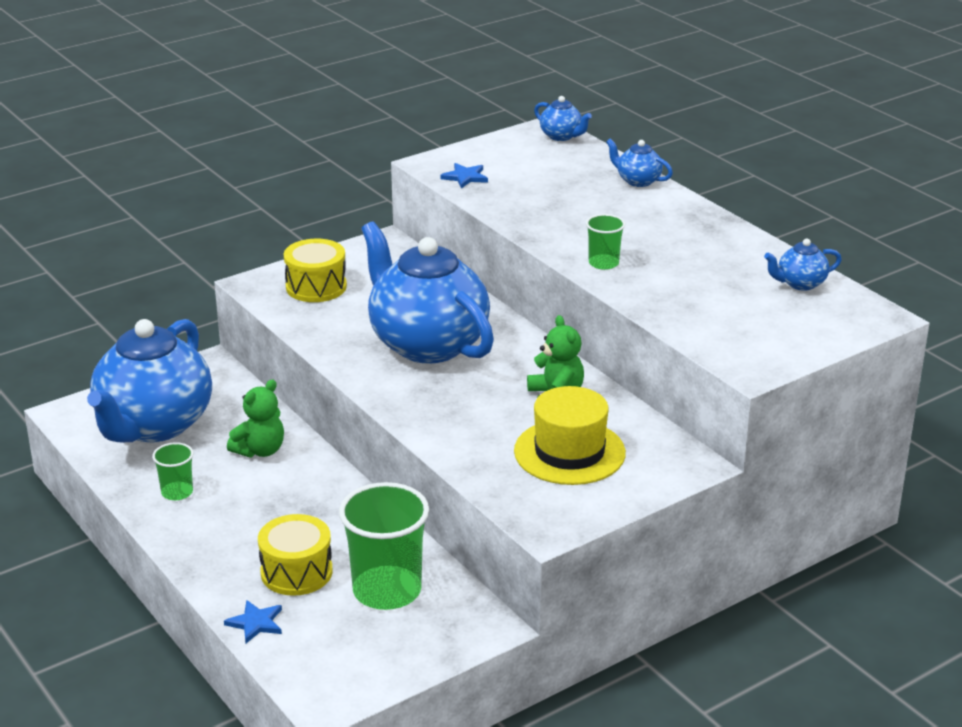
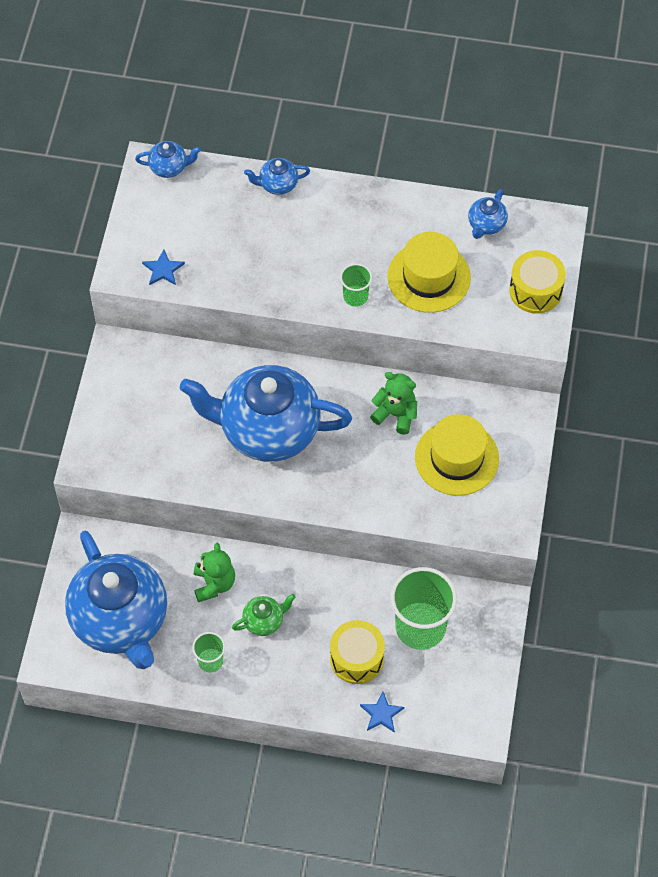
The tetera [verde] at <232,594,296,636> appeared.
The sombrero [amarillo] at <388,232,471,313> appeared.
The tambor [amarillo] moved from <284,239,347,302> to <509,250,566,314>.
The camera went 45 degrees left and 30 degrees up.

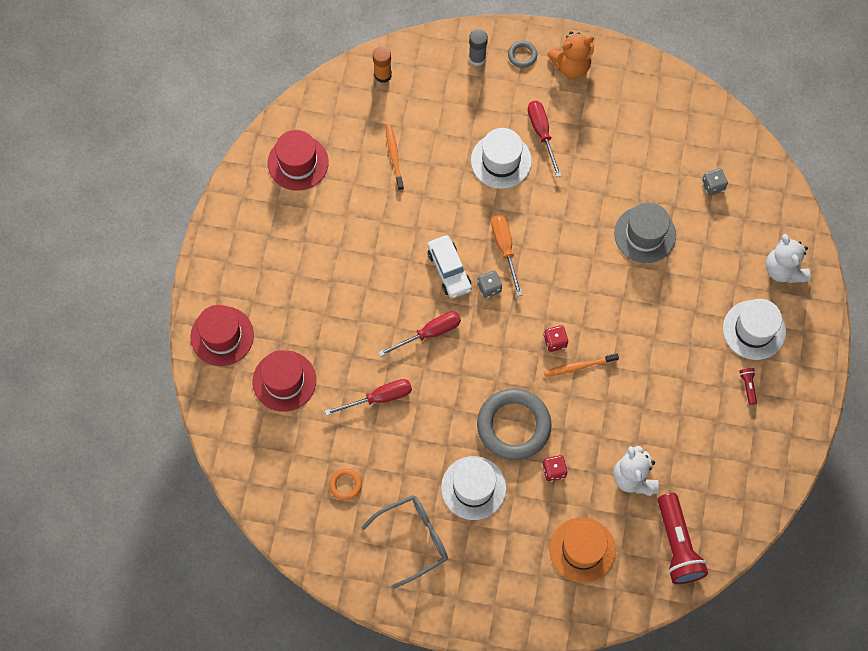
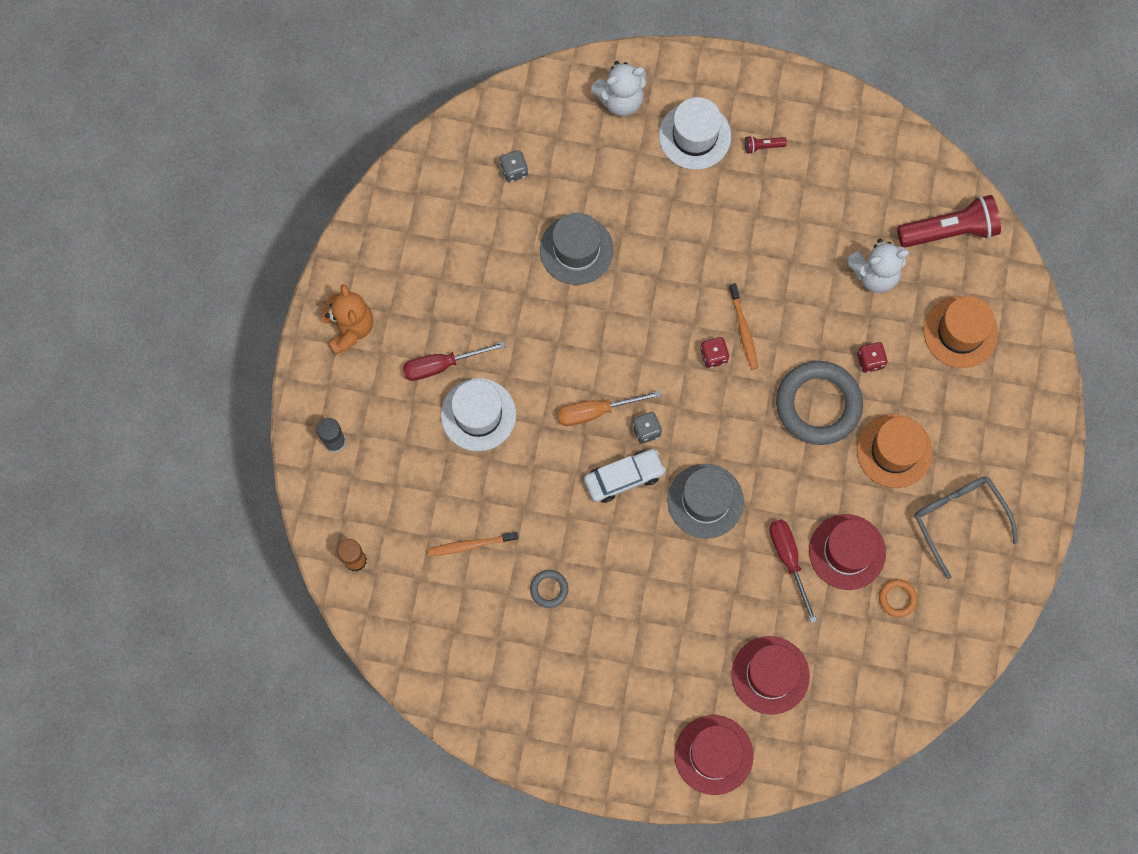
The anillo [gris] moved from <508,41,537,68> to <530,570,568,608>.
The destornillador [rojo] at <379,311,461,357> was replaced by the sombrero [gris] at <668,464,744,539>.
The sombrero [rojo] moved from <268,130,329,191> to <809,514,886,590>.
The sombrero [blanco] at <441,456,506,520> became the sombrero [naranja] at <857,414,933,488>.
The camera went 90 degrees left and 5 degrees up.

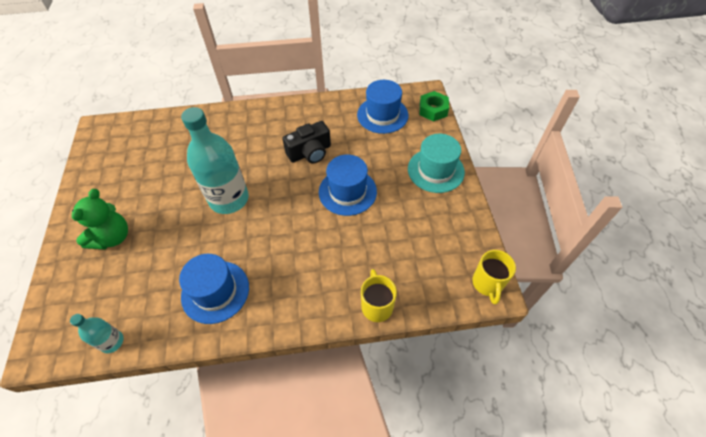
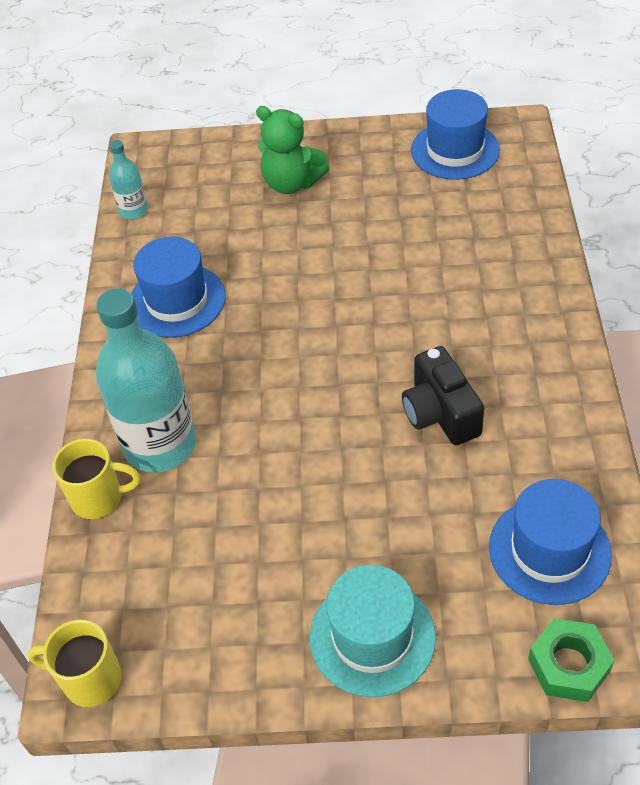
The botella [turquesa] moved from <181,107,249,214> to <96,288,196,473>.
The sombrero [azul] moved from <319,155,377,216> to <411,89,500,180>.
The camera went 100 degrees right and 5 degrees down.

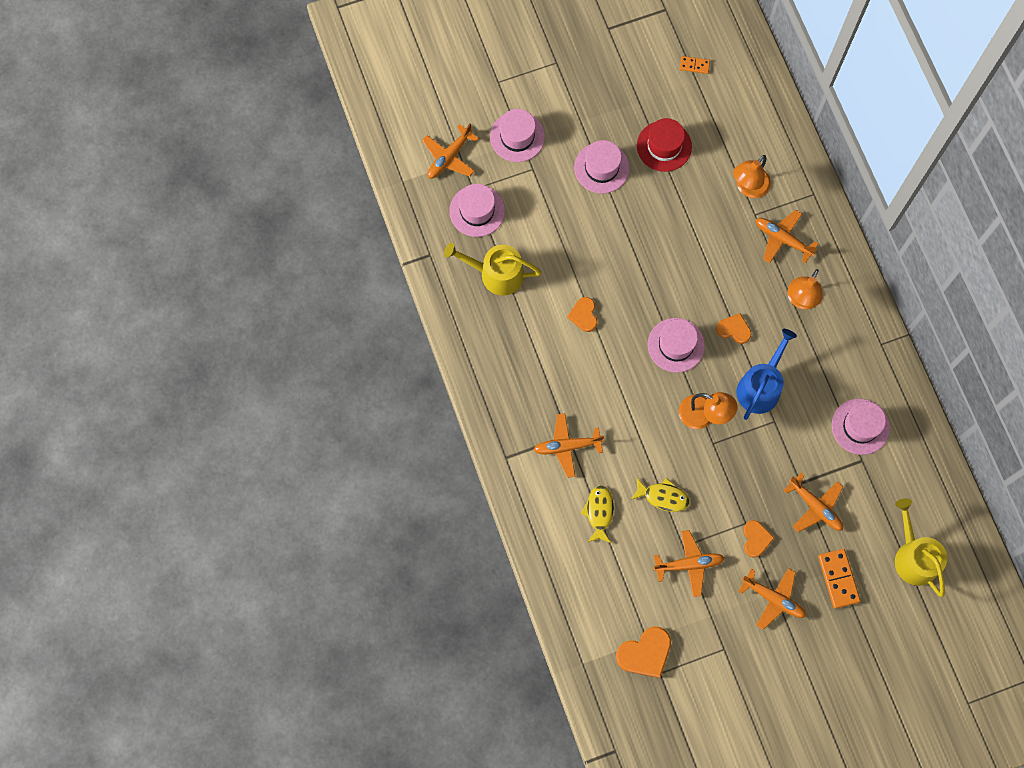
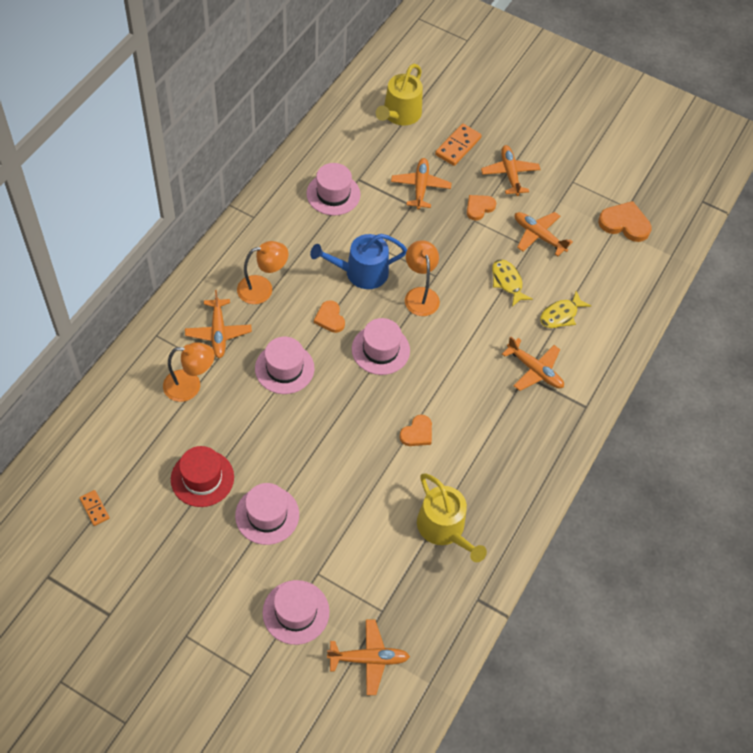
The sombrero [rosa] moved from <449,184,505,237> to <255,337,314,394>.
The camera went 135 degrees left and 15 degrees down.

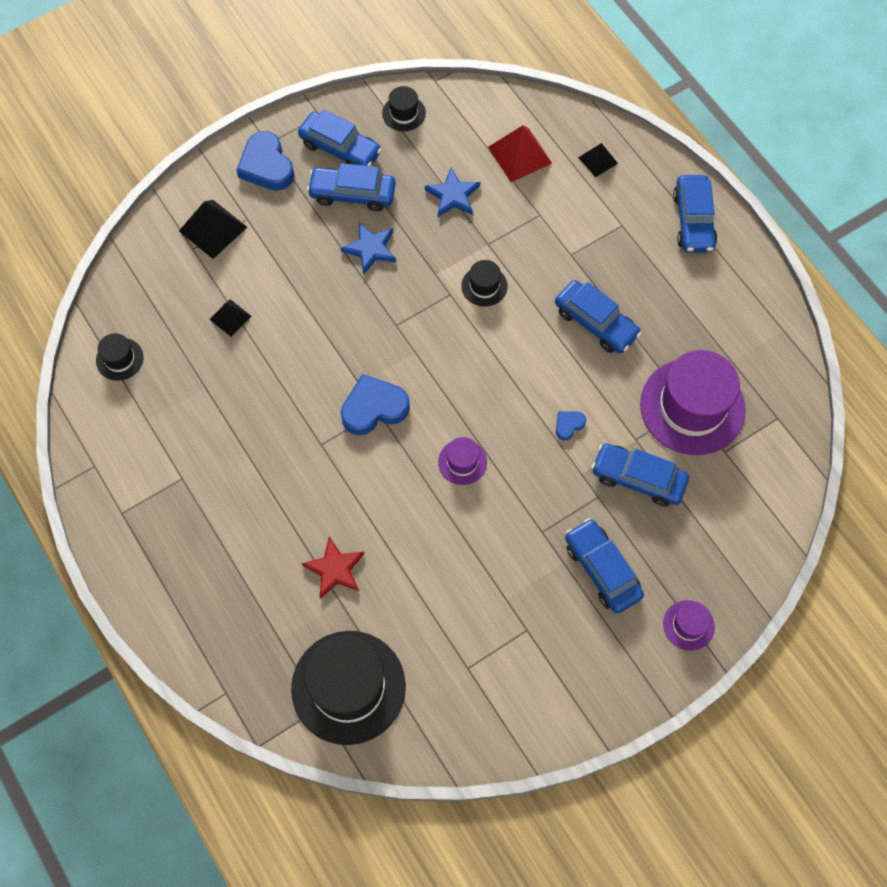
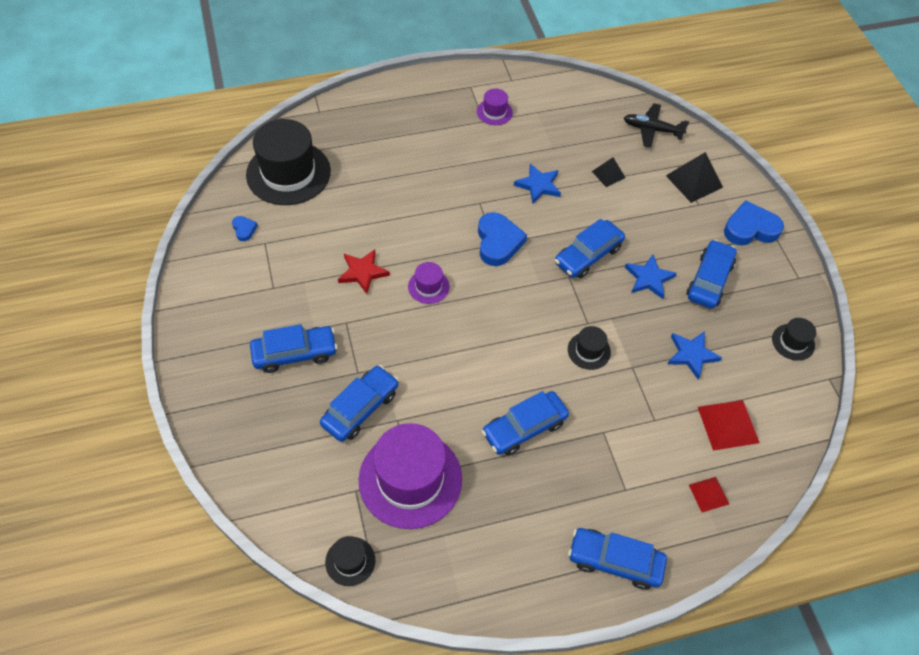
The corazón [azul] moved from <556,411,586,440> to <232,216,258,241>.
The sombrero [negro] moved from <96,333,143,381> to <325,536,376,586>.
The estrella [rojo] moved from <302,537,364,599> to <338,249,390,294>.
The sombrero [morado] moved from <663,600,715,651> to <477,88,513,125>.
The estrella [azul] at <514,164,561,204> appeared.
The coche [azul] moved from <298,109,382,166> to <555,219,625,278>.
The avión [negro] at <624,103,690,148> appeared.
The pirámide [negro] at <578,143,618,177> became the pirámide [rojo] at <689,477,729,512>.
The camera went 105 degrees right and 10 degrees down.

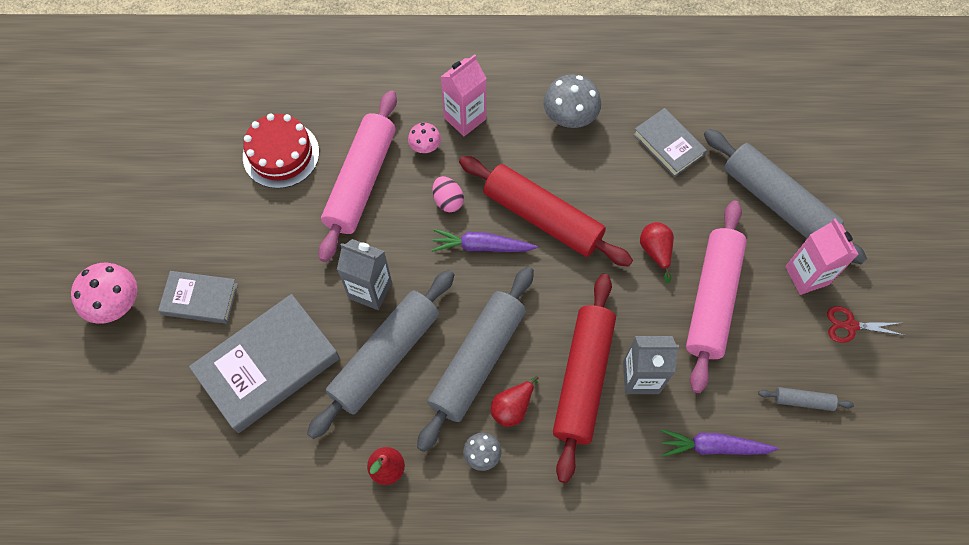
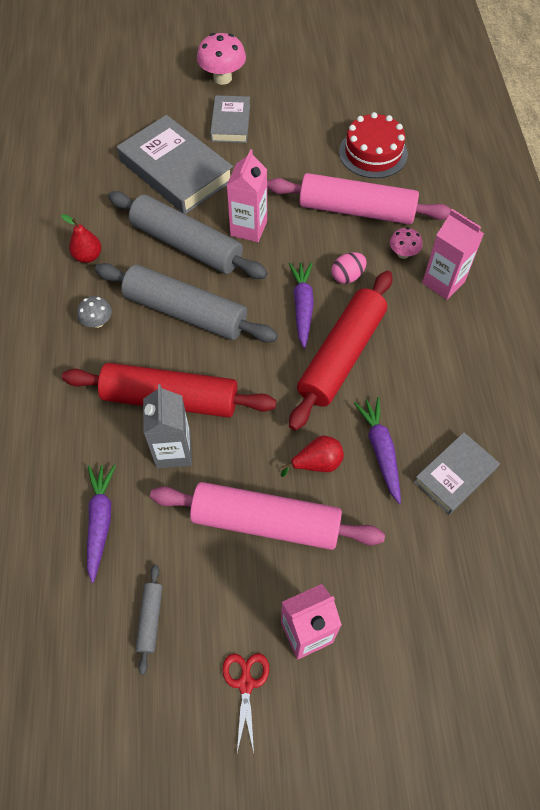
The cartón de leche [gris] at <337,239,392,310> became the cartón de leche [rosa] at <226,149,267,242>.
The zanahoria [morado] at <354,397,401,504> appeared.
The pera [rojo] at <491,376,538,427> disappeared.
The seta [gris] at <543,74,601,128> disappeared.
The rodillo [gris] at <704,129,867,265> disappeared.
The camera went 85 degrees right and 5 degrees down.

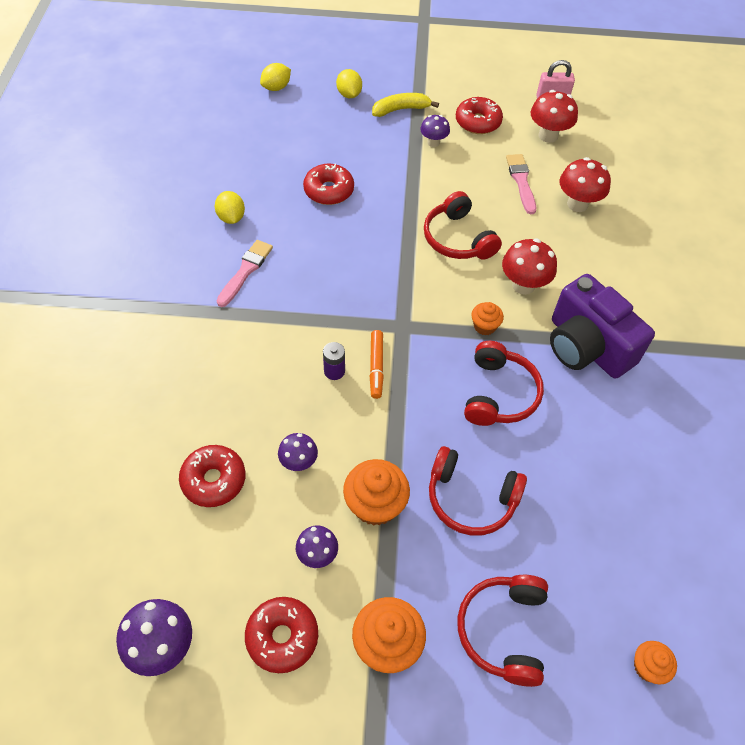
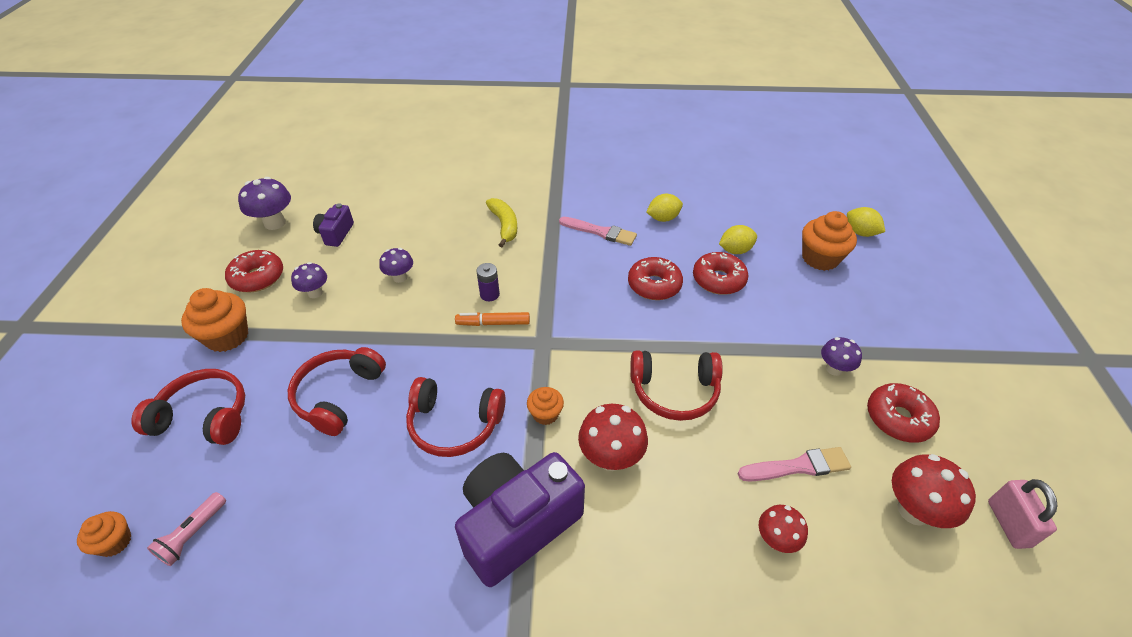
The lámpara de mano [rosa] at <147,492,226,566> appeared.
The cámara [morado] at <313,203,354,247> appeared.
The plátano [amarillo] moved from <372,93,439,117> to <486,198,517,247>.
The rosquilla [rojo] moved from <179,445,246,507> to <628,257,683,300>.
The auriculares [rojo] at <424,191,502,260> turned 150 degrees counterclockwise.
The limón [amarillo] moved from <336,69,362,98> to <719,225,757,254>.
The seta [rojo] at <559,157,611,212> changed to 0.63 times the size.
The magdalena [naranja] moved from <343,459,410,526> to <802,211,857,271>.
The camera went 90 degrees right and 10 degrees down.

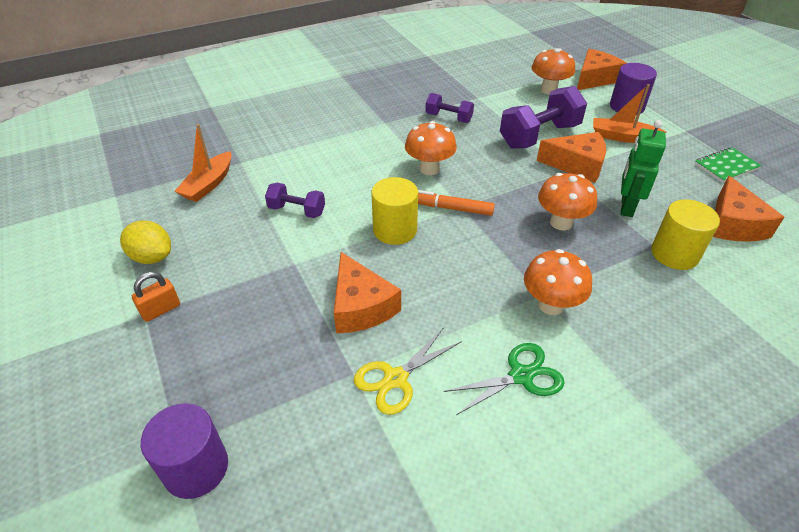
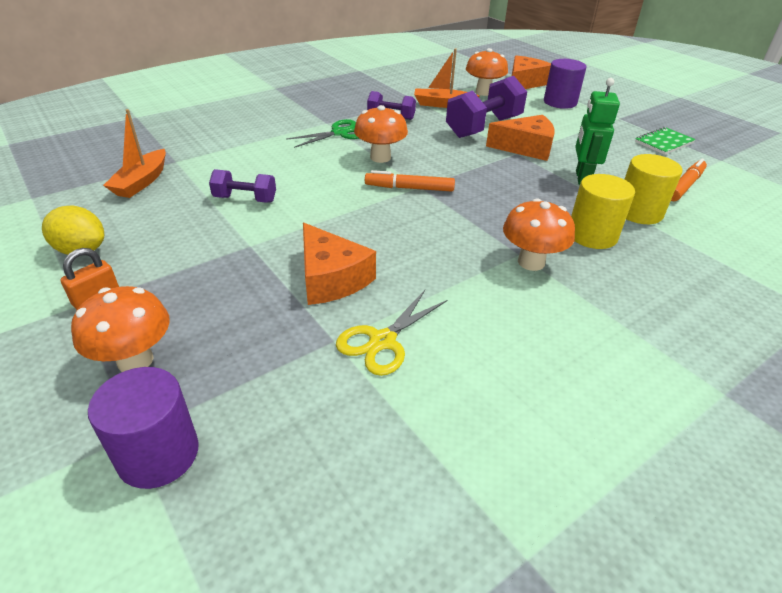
The seta [naranja] moved from <538,173,597,230> to <71,286,170,372>.
The tijeras [verde] moved from <444,343,565,415> to <286,119,360,148>.
The barco [naranja] moved from <593,84,666,143> to <414,49,480,108>.
The cilindro [amarillo] moved from <371,177,418,245> to <571,174,635,249>.
The queso [naranja] at <713,176,784,242> was replaced by the rotulador [naranja] at <671,159,707,201>.
The camera went 10 degrees left and 5 degrees down.

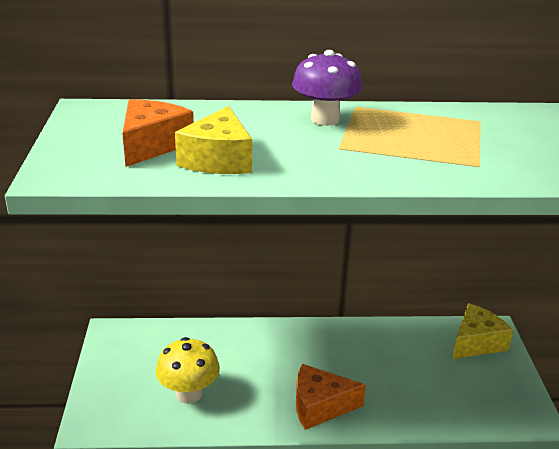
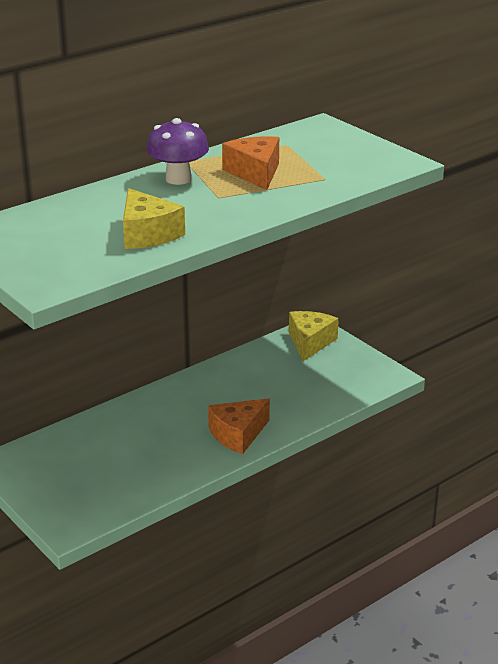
The queso [naranja] moved from <122,99,194,167> to <222,136,279,190>.
The seta [amarillo] at <156,337,220,404> disappeared.
The camera went 35 degrees left and 0 degrees up.

